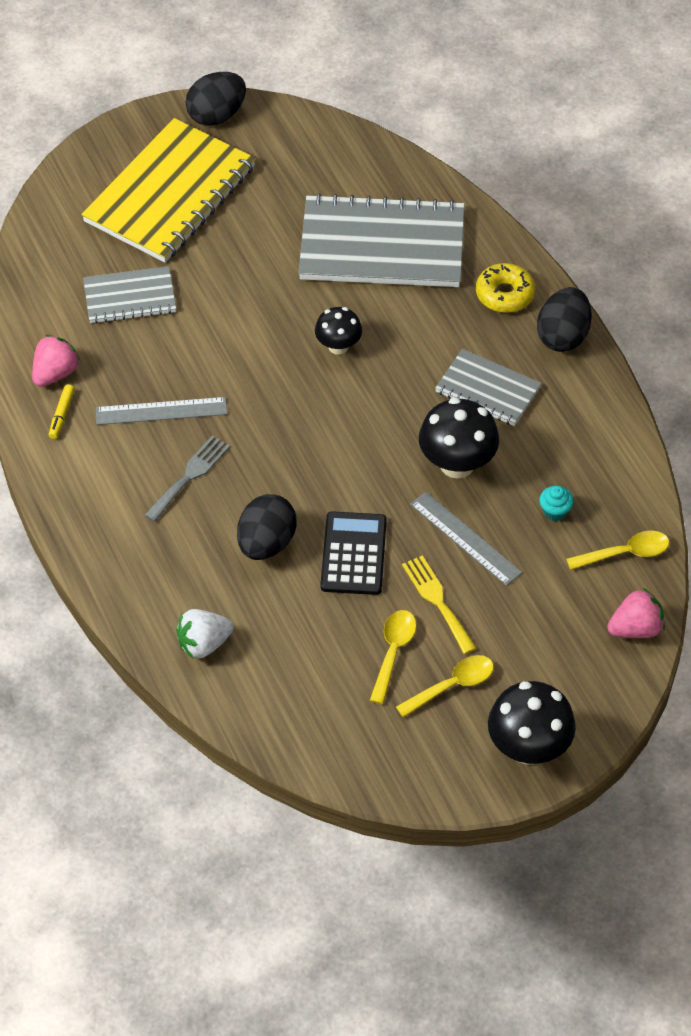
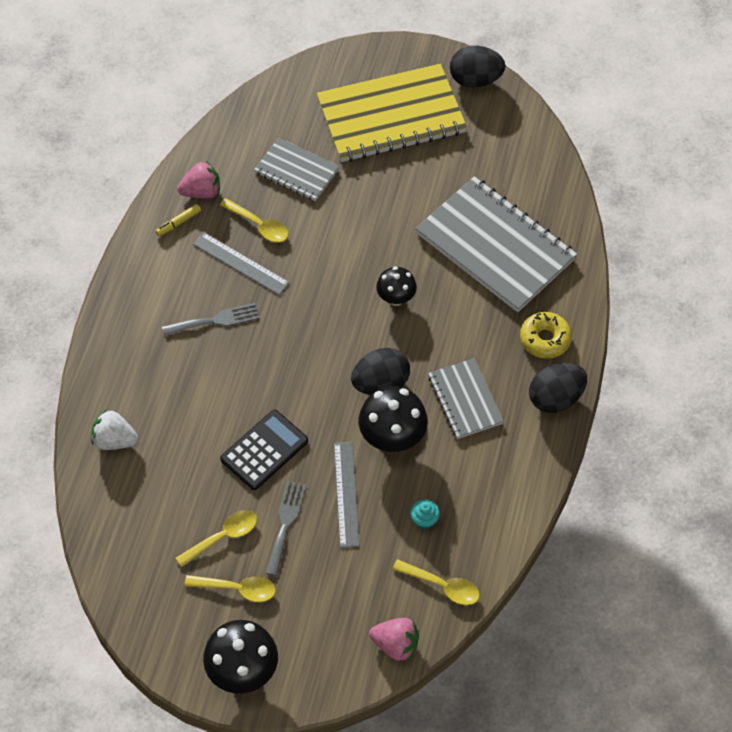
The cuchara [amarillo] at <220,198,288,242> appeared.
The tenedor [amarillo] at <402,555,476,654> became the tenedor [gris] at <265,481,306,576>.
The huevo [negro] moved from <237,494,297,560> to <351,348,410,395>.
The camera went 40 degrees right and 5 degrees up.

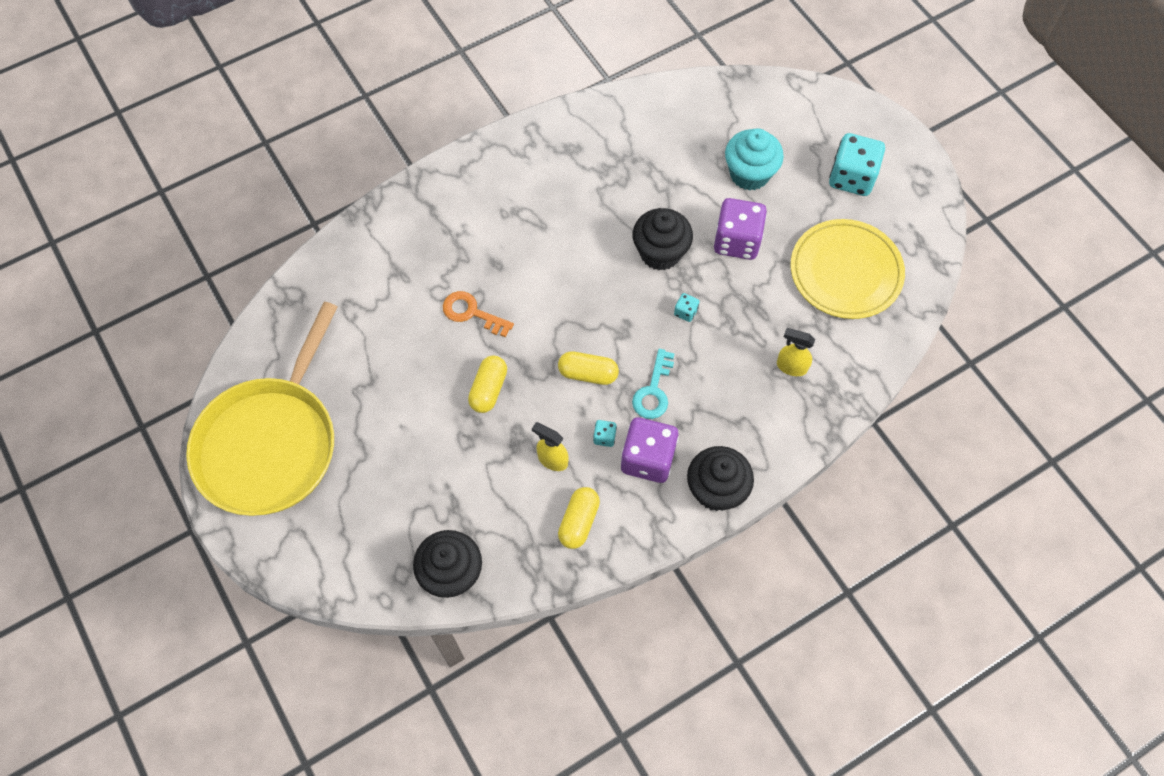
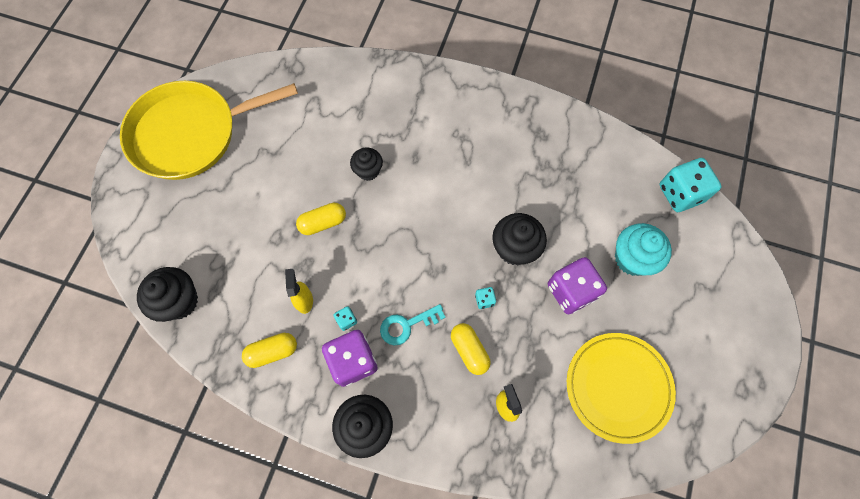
The llave [naranja] at <443,291,514,337> was replaced by the magdalena [negro] at <350,148,383,181>.
The cápsula [amarillo] moved from <558,351,619,385> to <451,323,491,375>.
The dado [turquesa] moved from <829,133,885,196> to <660,158,721,212>.
The camera went 50 degrees right and 5 degrees up.

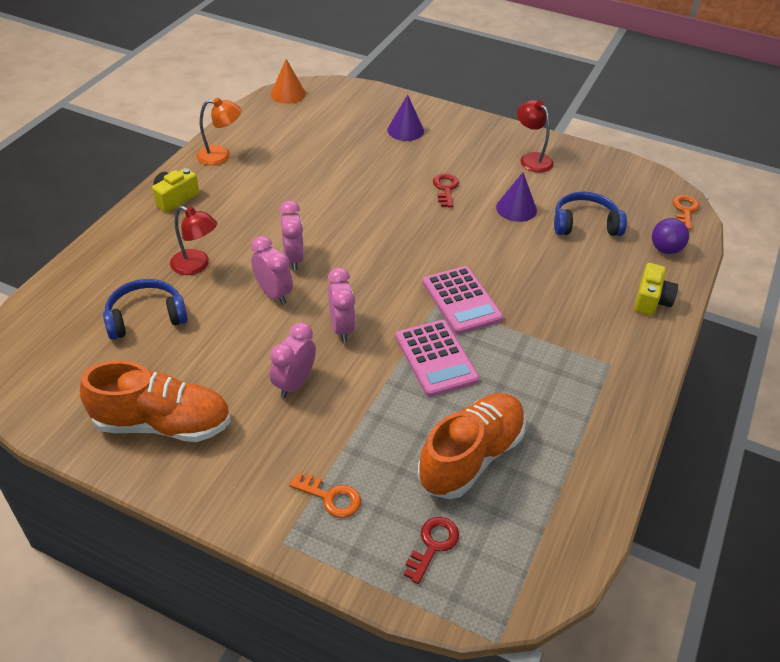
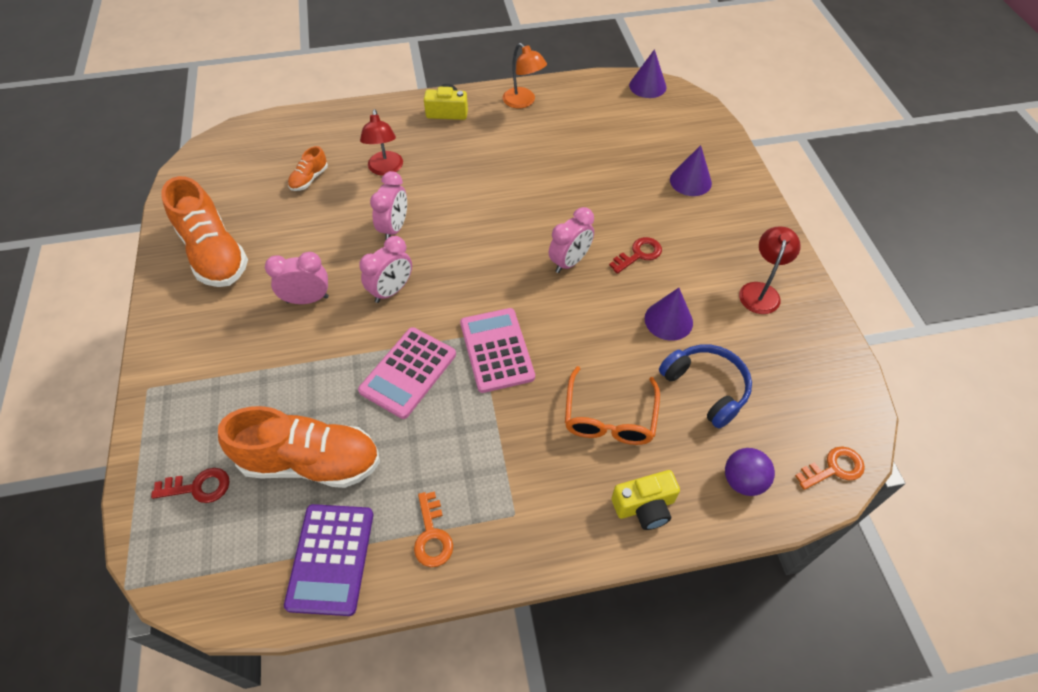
The calculadora [morado] at <284,504,373,616> appeared.
The auriculares [azul] at <103,279,188,340> was replaced by the zapato [naranja] at <288,146,328,191>.
The llave [naranja] moved from <289,473,361,518> to <414,491,453,567>.
The calculadora [rosa] at <423,266,503,334> turned 135 degrees clockwise.
The despertador [rosa] moved from <279,201,304,271> to <549,207,594,273>.
The gafas [naranja] at <565,366,660,445> appeared.
The cono [naranja] at <271,59,306,104> became the cono [morado] at <629,49,666,98>.
The camera went 55 degrees right and 10 degrees up.

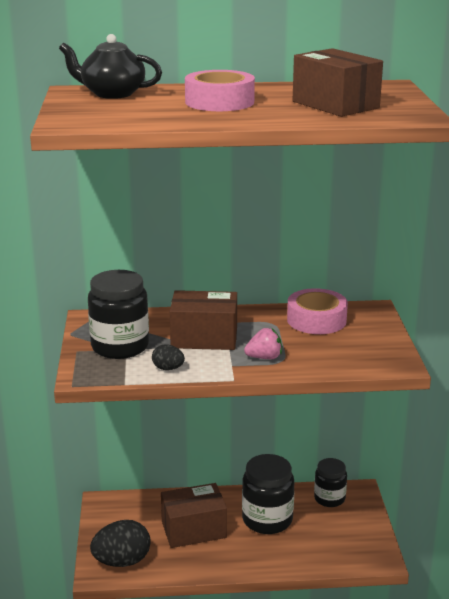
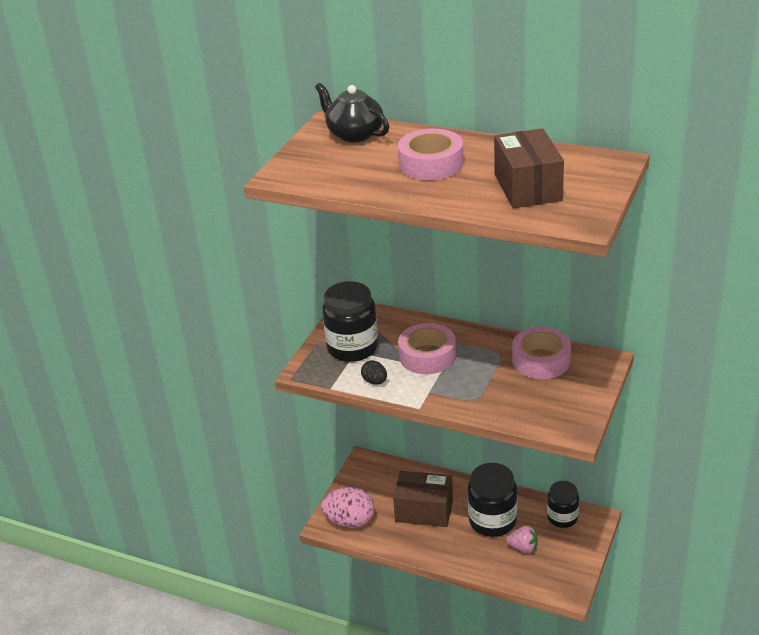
The huevo [negro] at <90,520,151,567> became the huevo [rosa] at <321,487,375,528>.
The caja [marrón] at <170,290,237,350> was replaced by the cinta adhesiva [rosa] at <398,323,456,374>.
The fresa [rosa] moved from <244,328,282,359> to <506,526,538,553>.
The camera went 30 degrees right and 10 degrees up.

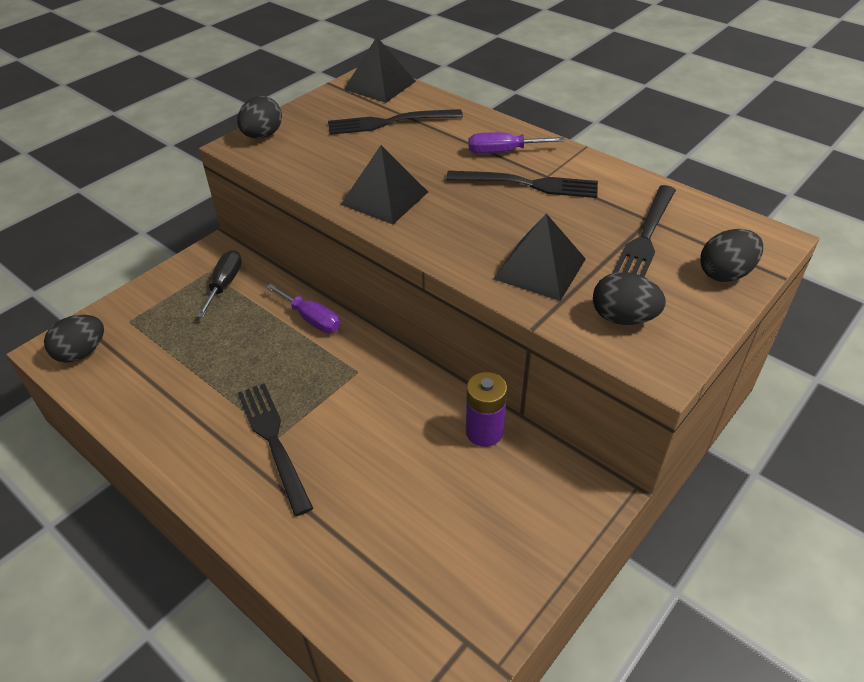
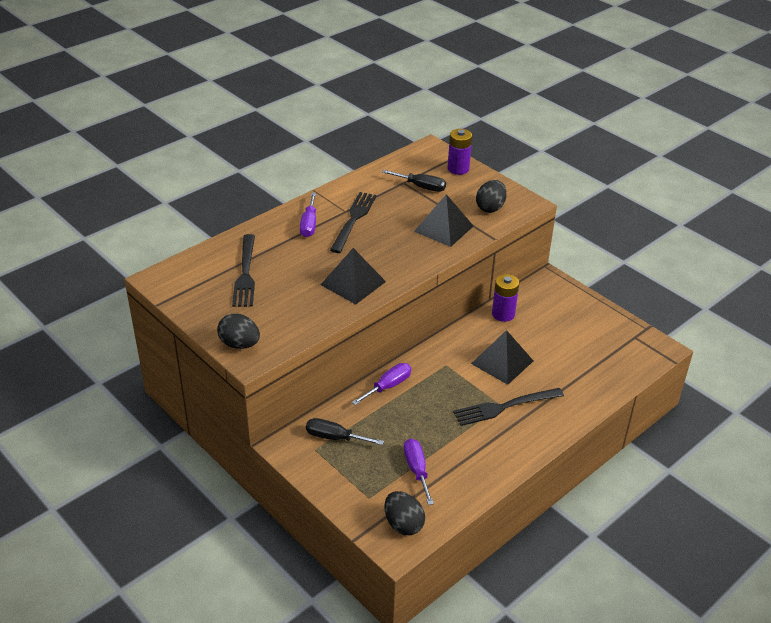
The tenedor [negro] at <612,185,676,277> was replaced by the destornillador [negro] at <382,170,446,192>.
The destornillador [morado] at <404,439,434,505> appeared.
The huevo [negro] at <701,229,763,282> was replaced by the pila [morado] at <448,129,472,175>.
The pirámide [negro] moved from <344,37,416,103> to <471,330,533,385>.
The camera went 85 degrees left and 5 degrees down.

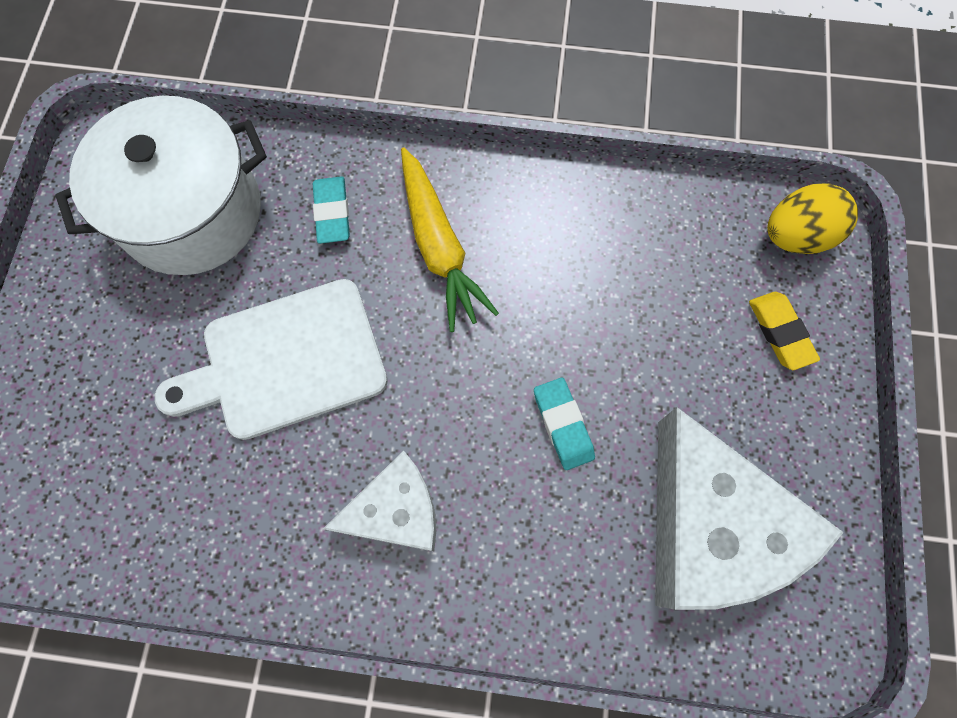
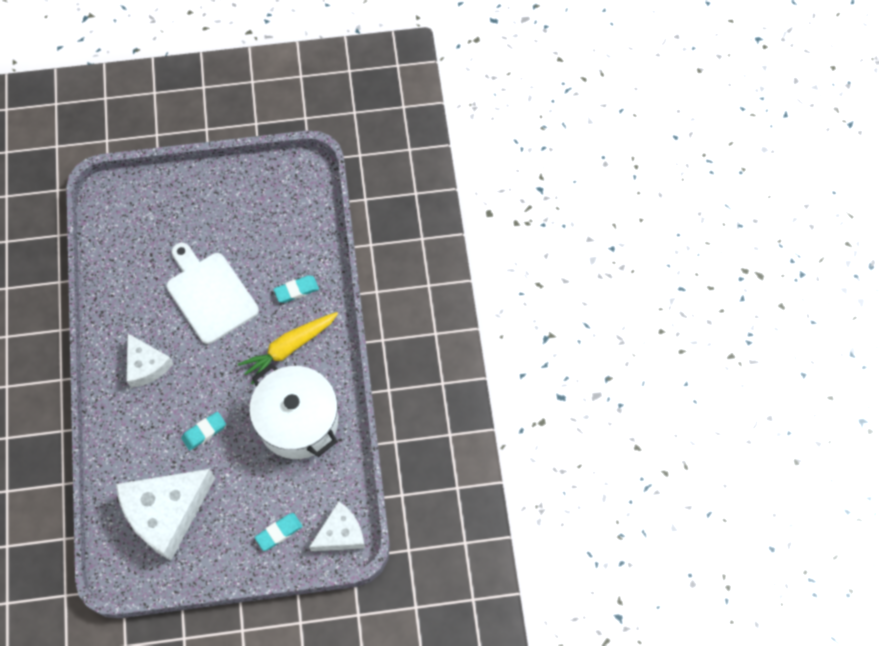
The olla [blanco] moved from <55,96,267,275> to <249,364,338,459>.
The goma de borrar [amarillo] at <749,292,820,370> became the goma de borrar [turquesa] at <254,513,303,551>.
The huevo [amarillo] at <767,183,858,254> was replaced by the queso [blanco] at <309,501,365,551>.
The camera went 75 degrees right and 5 degrees down.

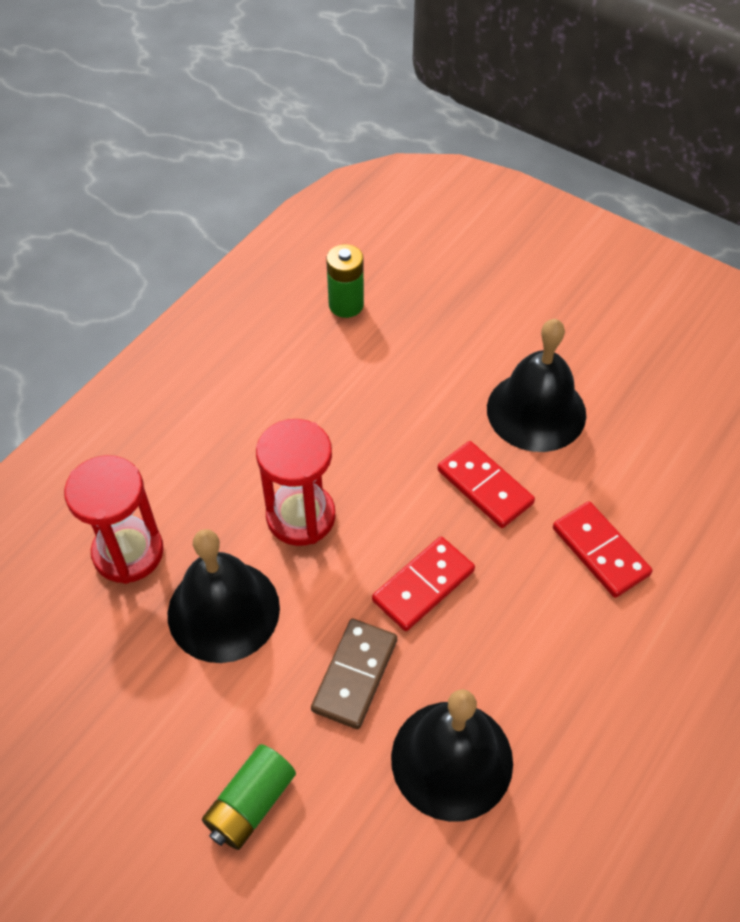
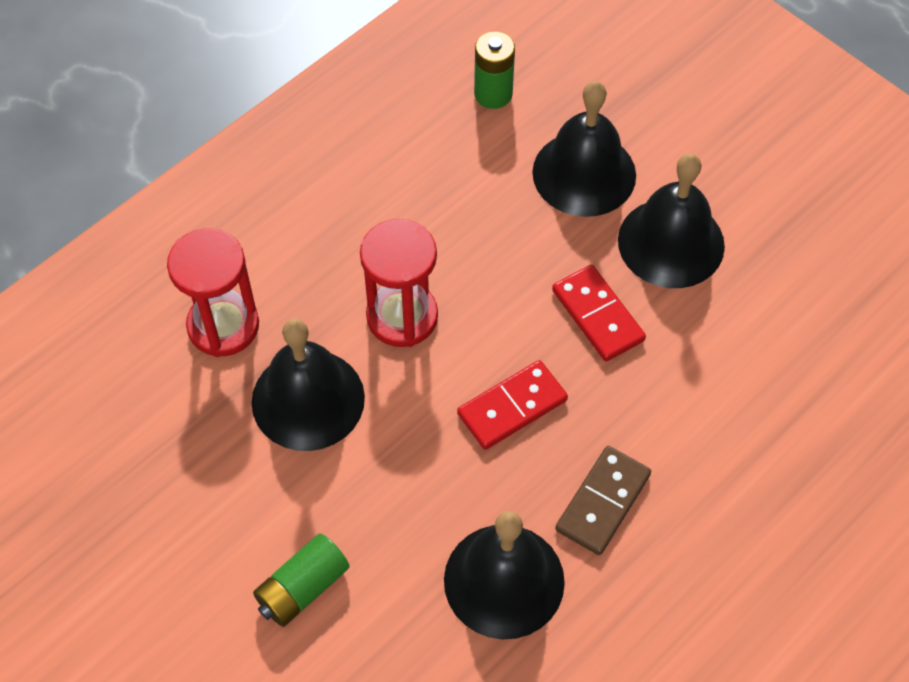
The campana [negro] at <532,81,636,217> appeared.
The ficha de dominó [marrón] moved from <311,619,397,729> to <555,446,651,555>.
The ficha de dominó [rojo] at <553,501,652,598> disappeared.
The camera went 10 degrees right and 5 degrees up.

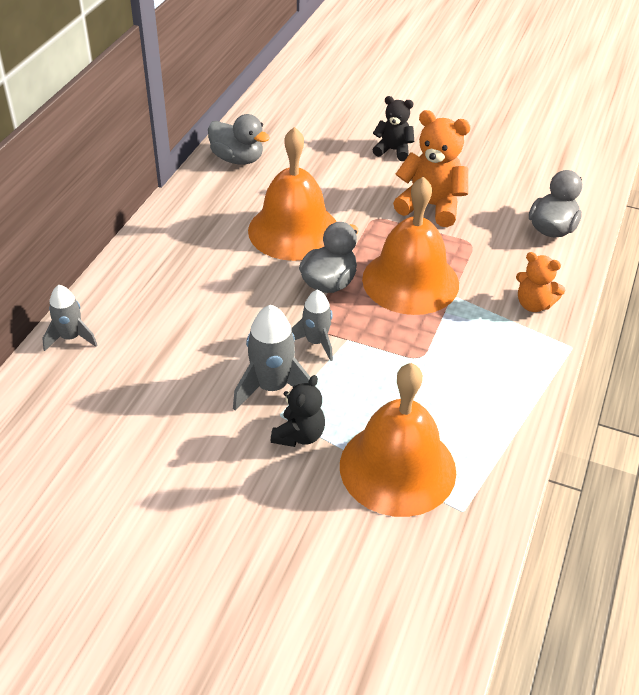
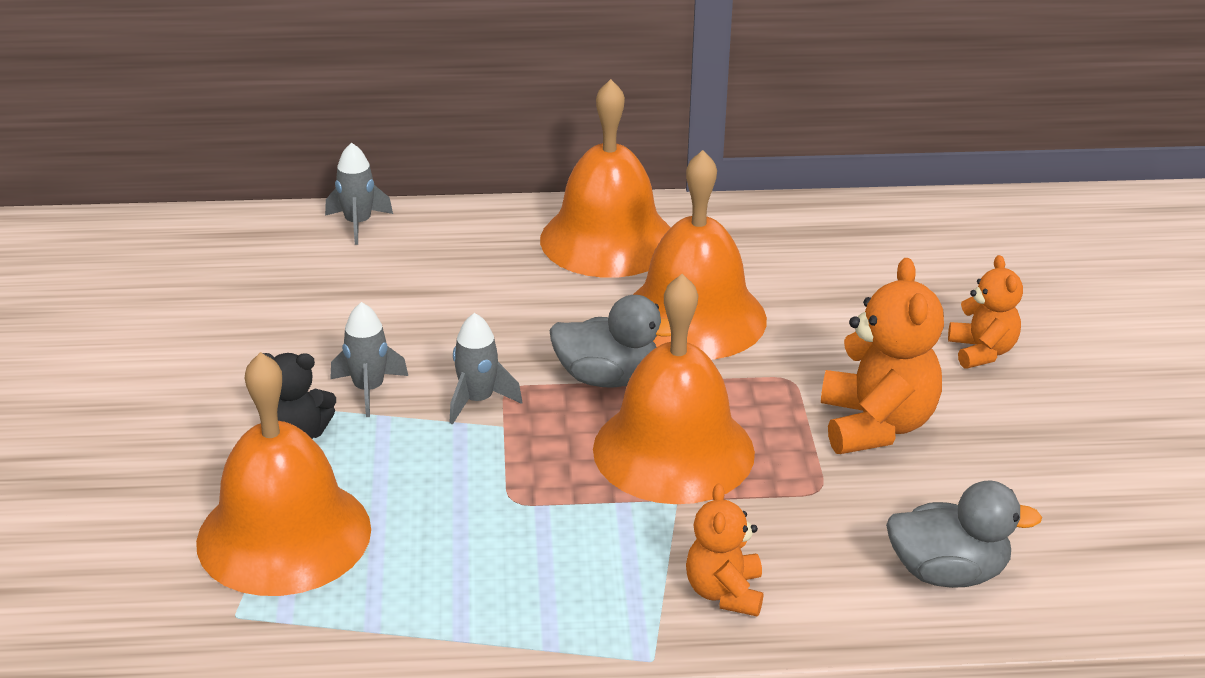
The cohete [gris] at <233,305,311,411> changed to 0.66 times the size.
The campana [naranja] at <540,79,671,278> appeared.
The osito [negro] at <373,96,414,161> became the osito [naranja] at <948,255,1023,369>.
The pato [gris] at <208,114,270,164> disappeared.
The camera went 65 degrees right and 10 degrees down.

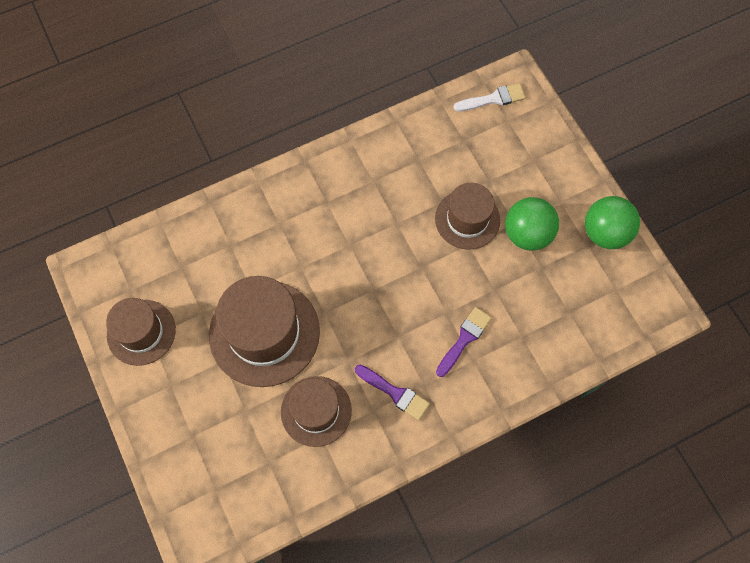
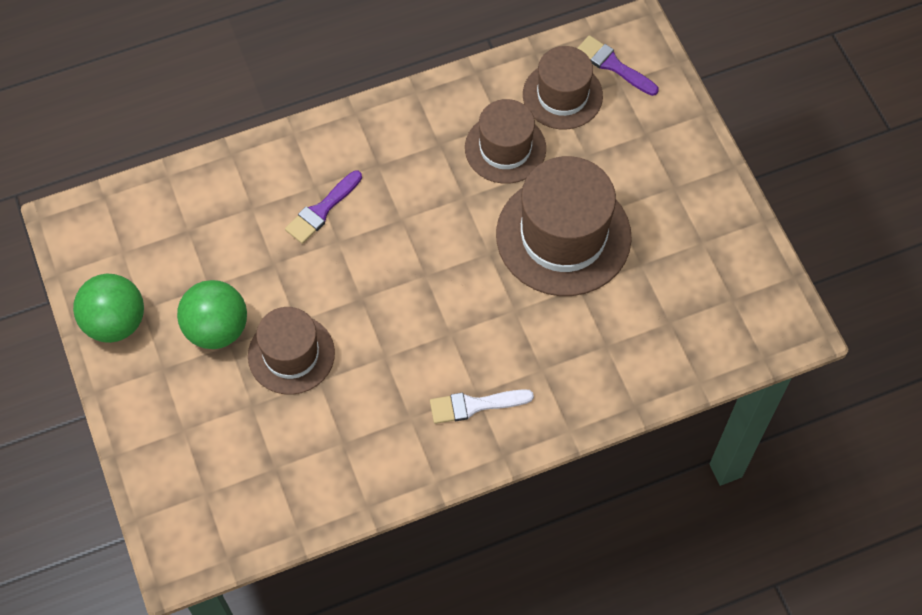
The pincel [blanco] moved from <453,83,526,111> to <430,389,534,424>.
The sombrero [marrón] moved from <106,298,176,366> to <523,46,603,130>.
The pincel [morado] moved from <355,365,430,420> to <578,35,659,96>.
The camera went 175 degrees left and 5 degrees down.

